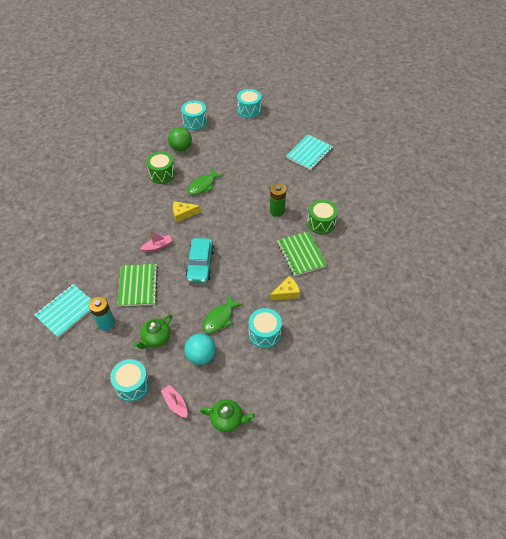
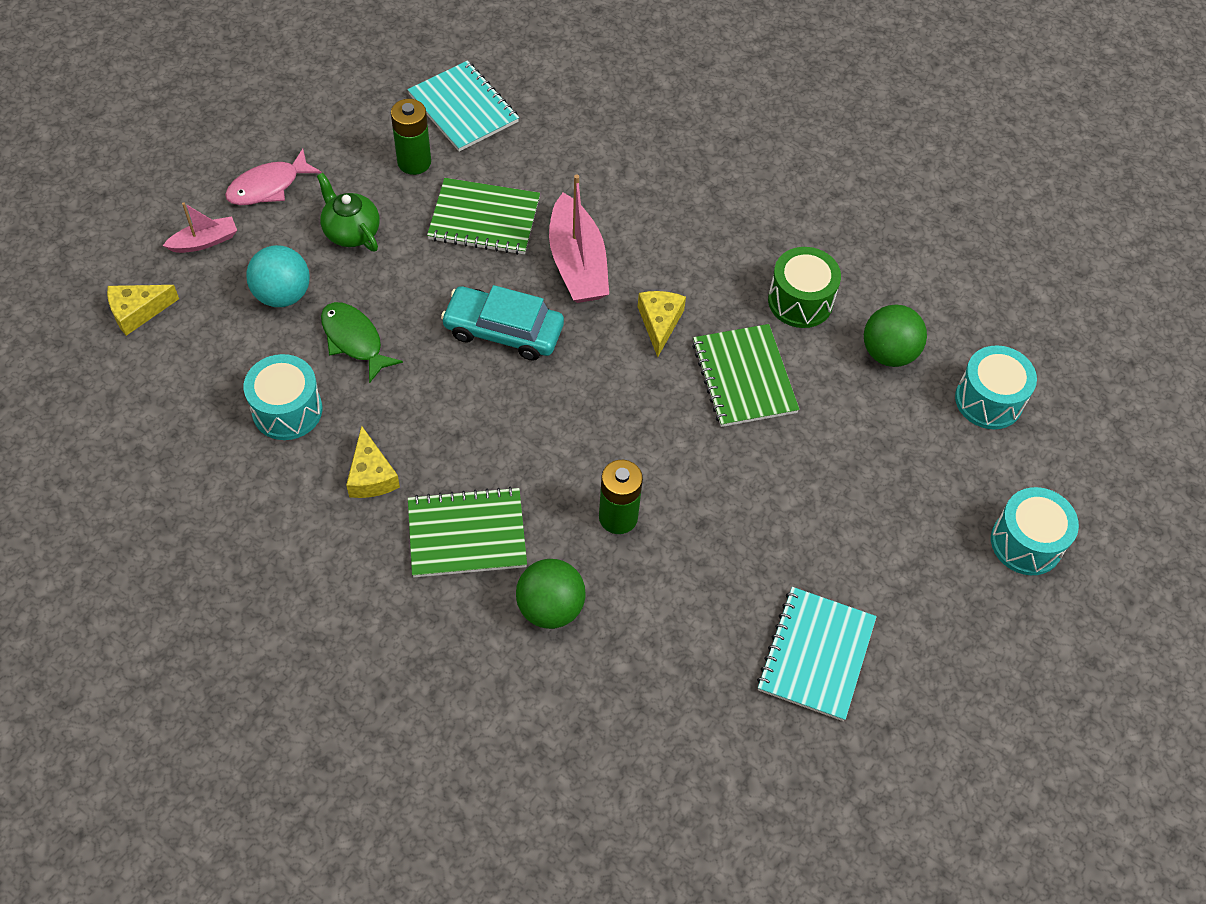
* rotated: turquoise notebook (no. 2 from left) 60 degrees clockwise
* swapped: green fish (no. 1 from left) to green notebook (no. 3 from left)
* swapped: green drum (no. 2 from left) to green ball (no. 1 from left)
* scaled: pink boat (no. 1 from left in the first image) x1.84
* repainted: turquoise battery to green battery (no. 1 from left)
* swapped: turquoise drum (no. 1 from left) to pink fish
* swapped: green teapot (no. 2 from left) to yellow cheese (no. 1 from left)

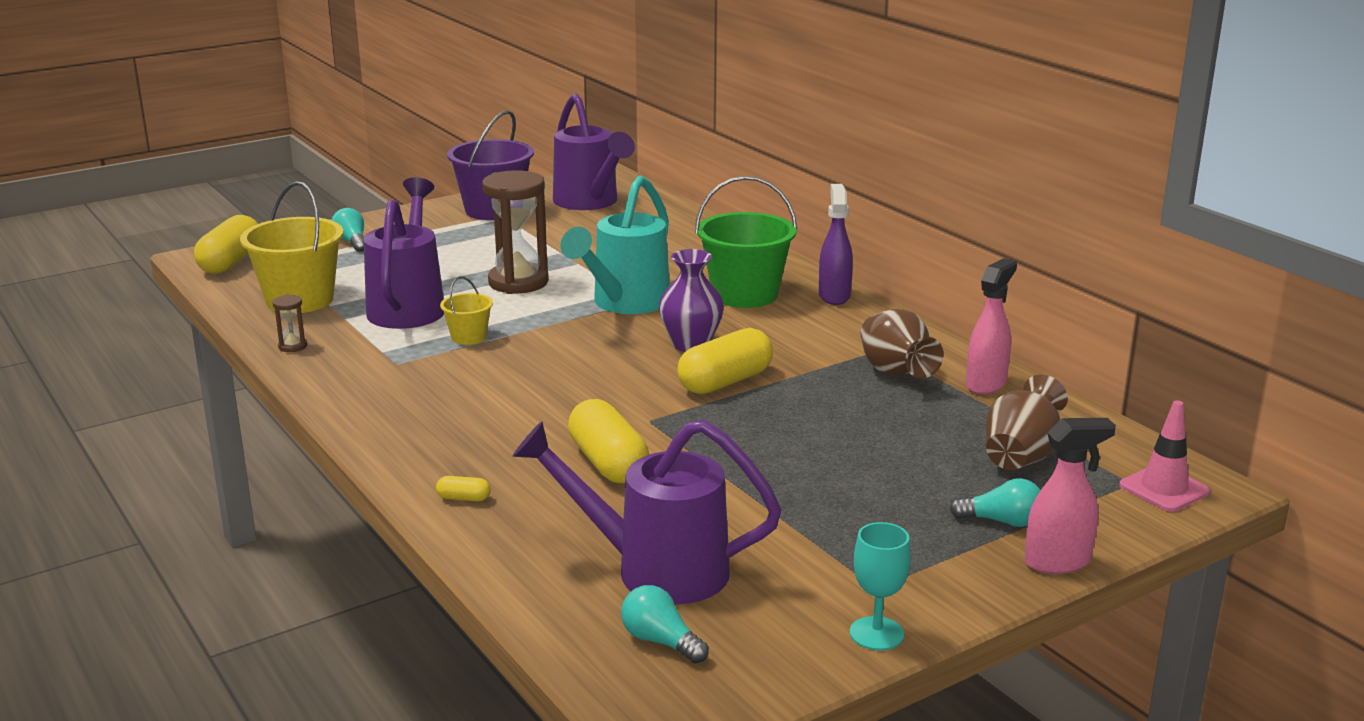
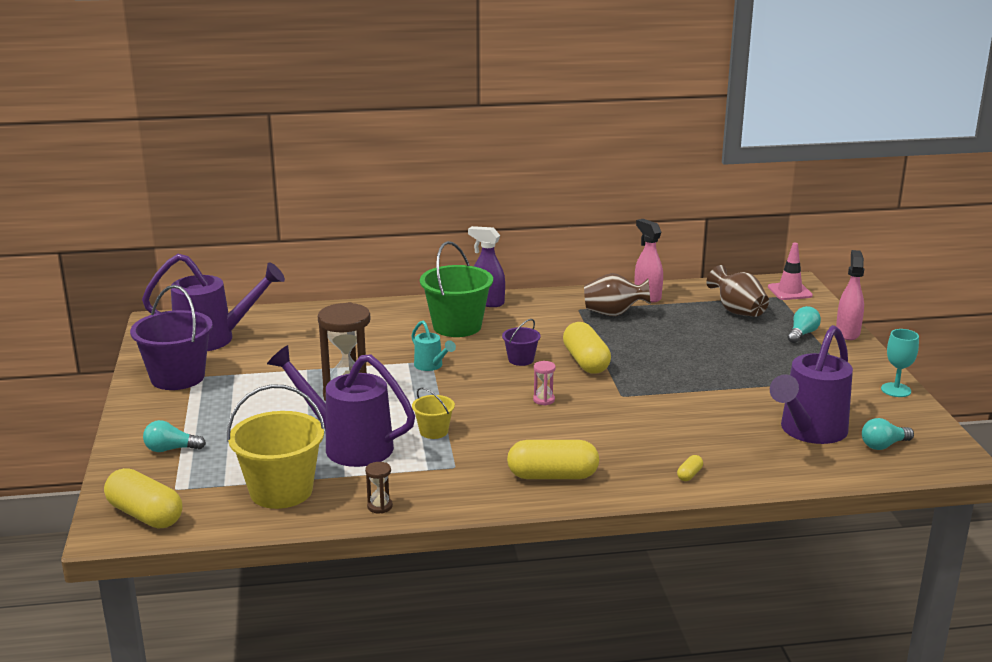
* scaled: turquoise watering can x0.48
* swapped: purple vase to purple bucket (no. 2 from left)
* shifted: yellow capsule (no. 3 from left in the first image) to yellow capsule (no. 2 from left)
* new: pink hourglass

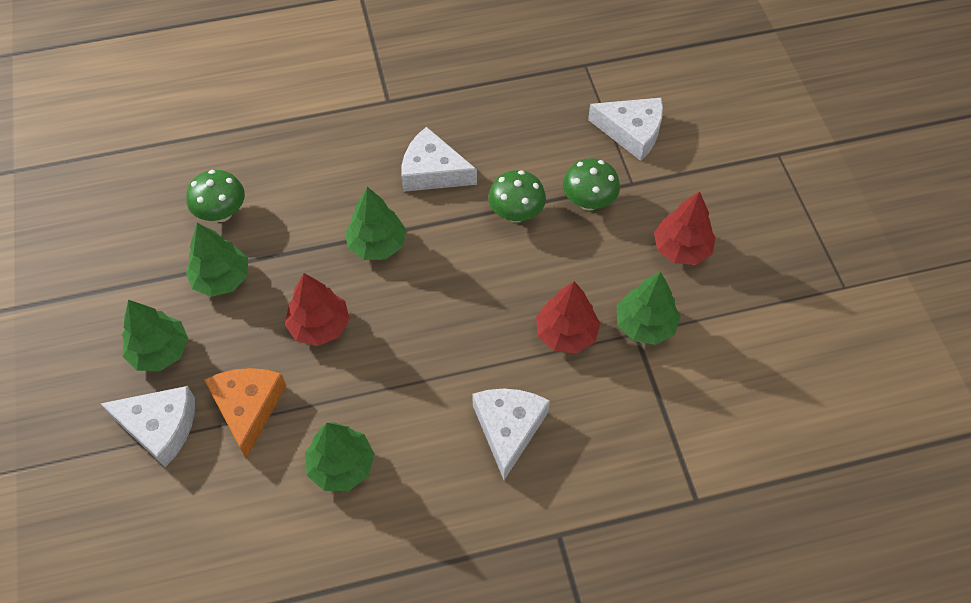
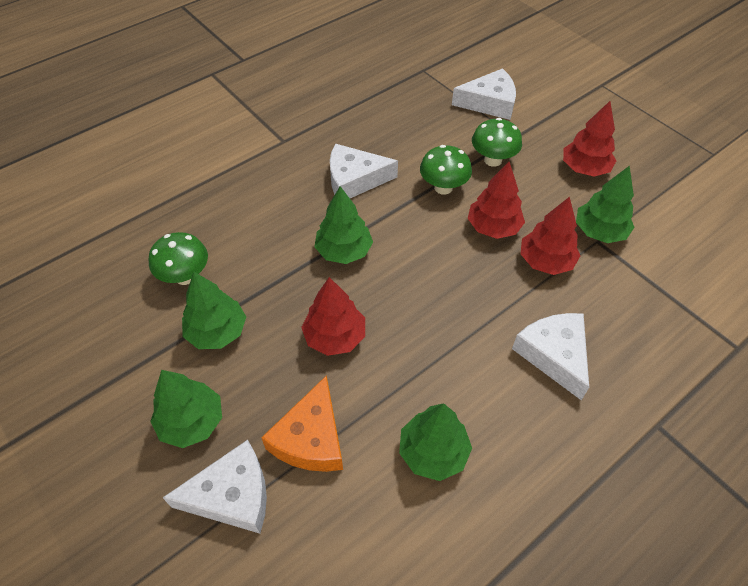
* rotated: orange cheese 135 degrees counterclockwise
* new: red tree (no. 2 from left)

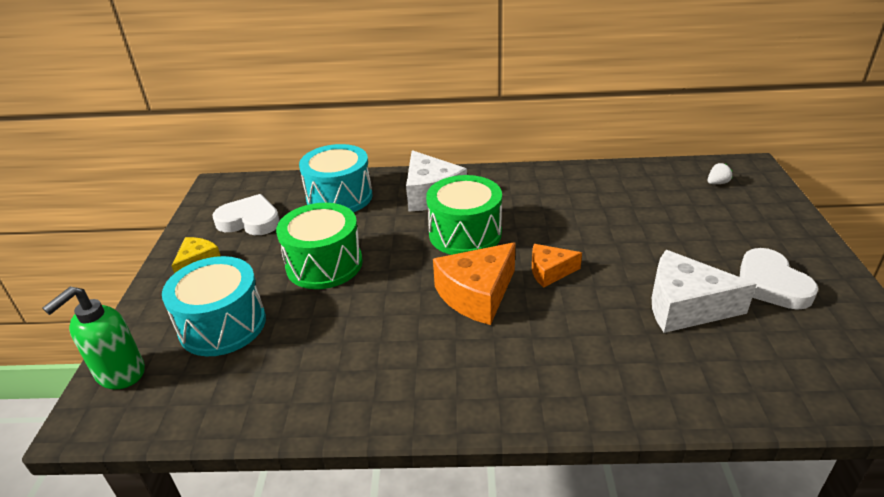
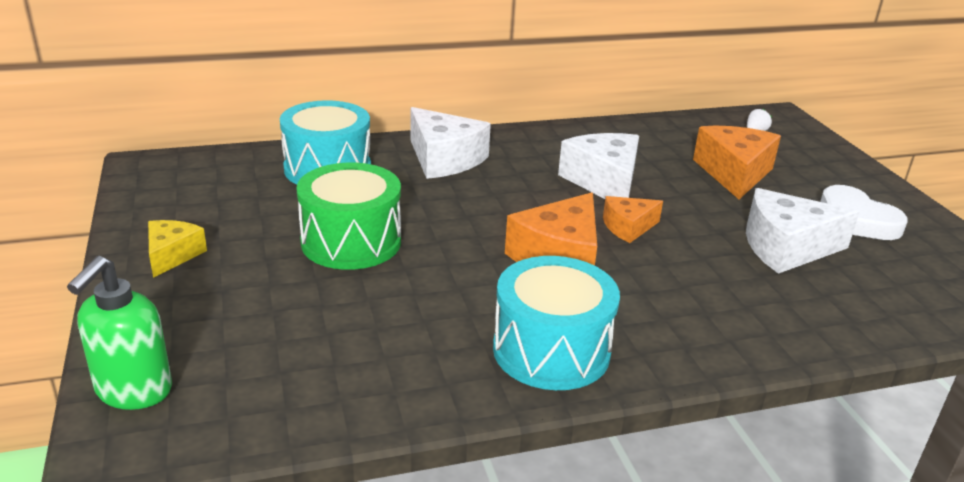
* gone: green drum (no. 2 from left)
* gone: white heart (no. 1 from left)
* shifted: turquoise drum (no. 1 from left in the first image) to turquoise drum (no. 2 from left)
* new: orange cheese (no. 3 from left)
* new: white cheese (no. 2 from left)

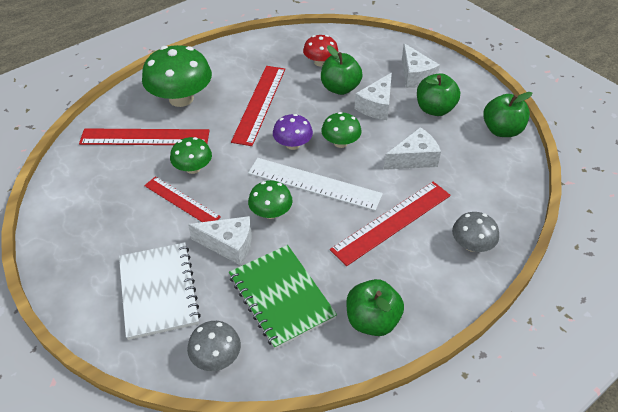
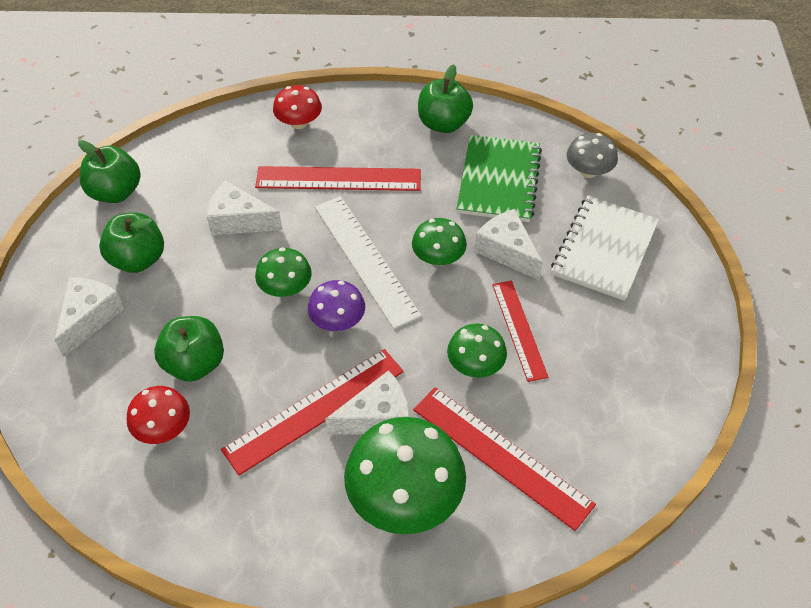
* shifted: white cheese (no. 2 from left in the first image) to white cheese (no. 3 from left)
* repainted: grey mushroom (no. 2 from left) to red mushroom (no. 2 from left)

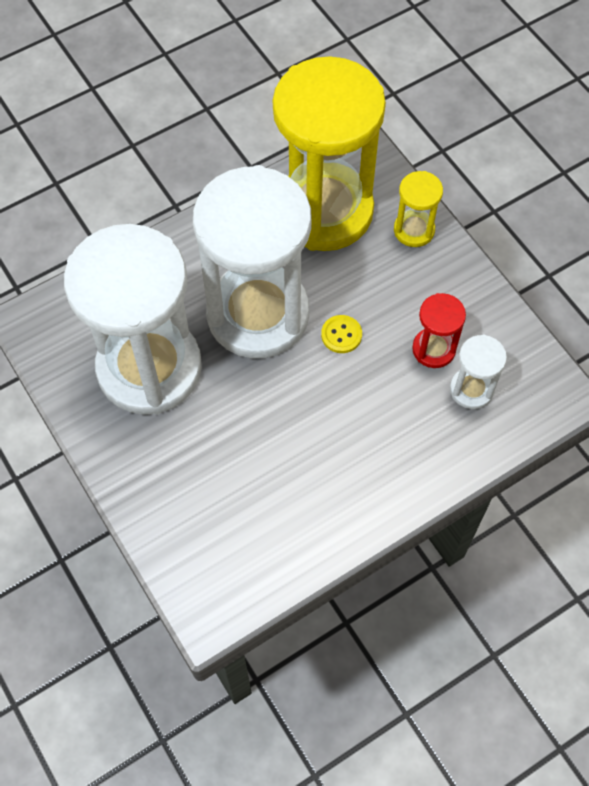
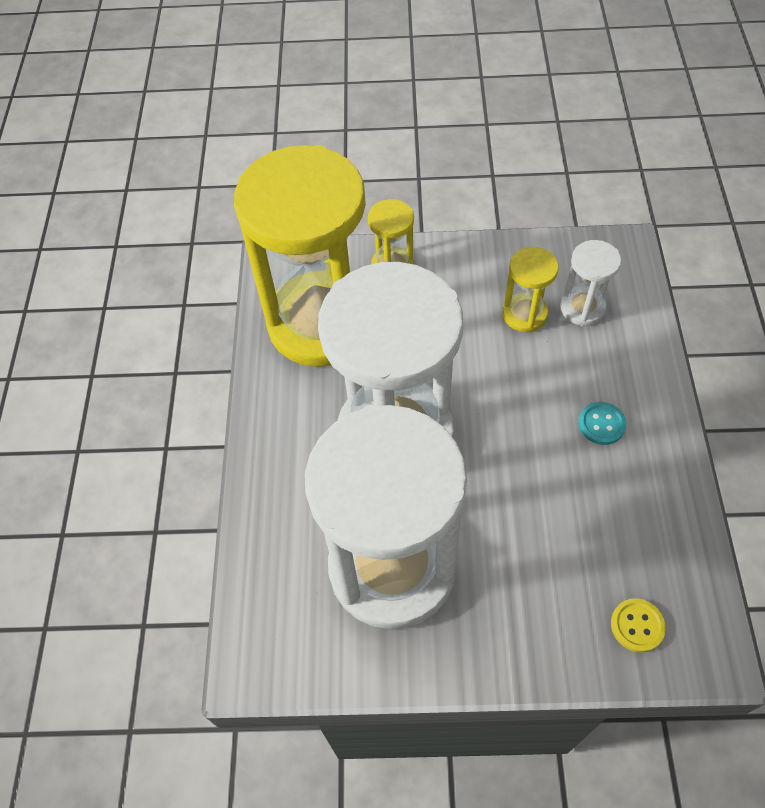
* repainted: red hourglass to yellow hourglass (no. 3 from left)
* shifted: yellow button
* new: turquoise button

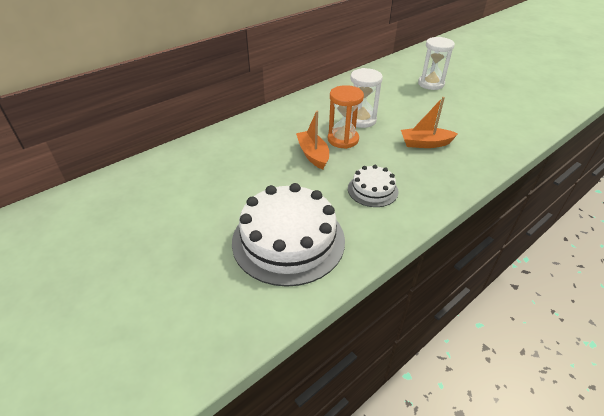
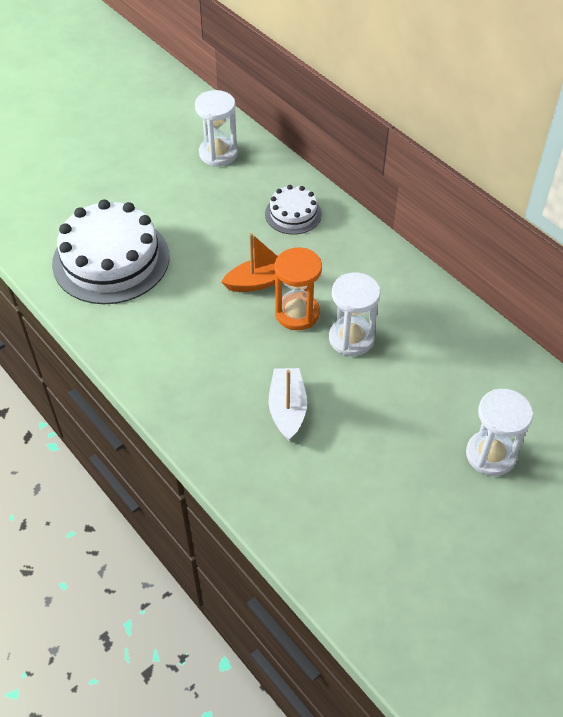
* repainted: orange boat (no. 2 from left) to white boat
* shifted: white cake (no. 2 from left)
* new: white hourglass (no. 1 from left)

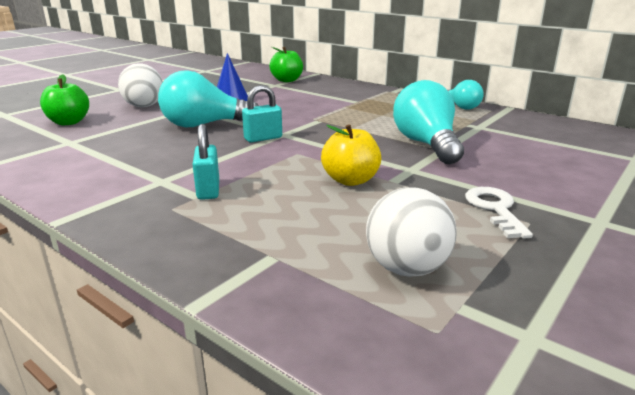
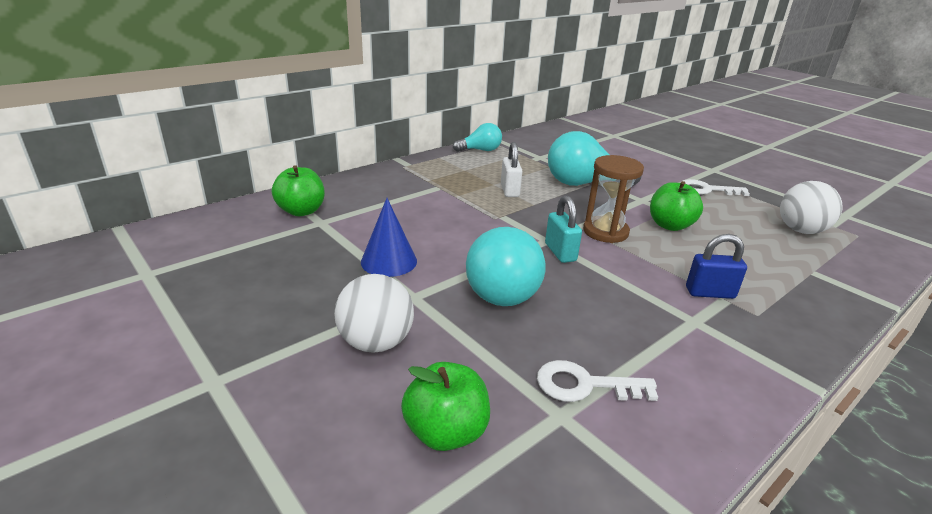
* repainted: turquoise padlock (no. 1 from left) to blue padlock
* repainted: yellow apple to green apple (no. 3 from left)
* new: white padlock
* new: brown hourglass
* new: white key (no. 1 from left)

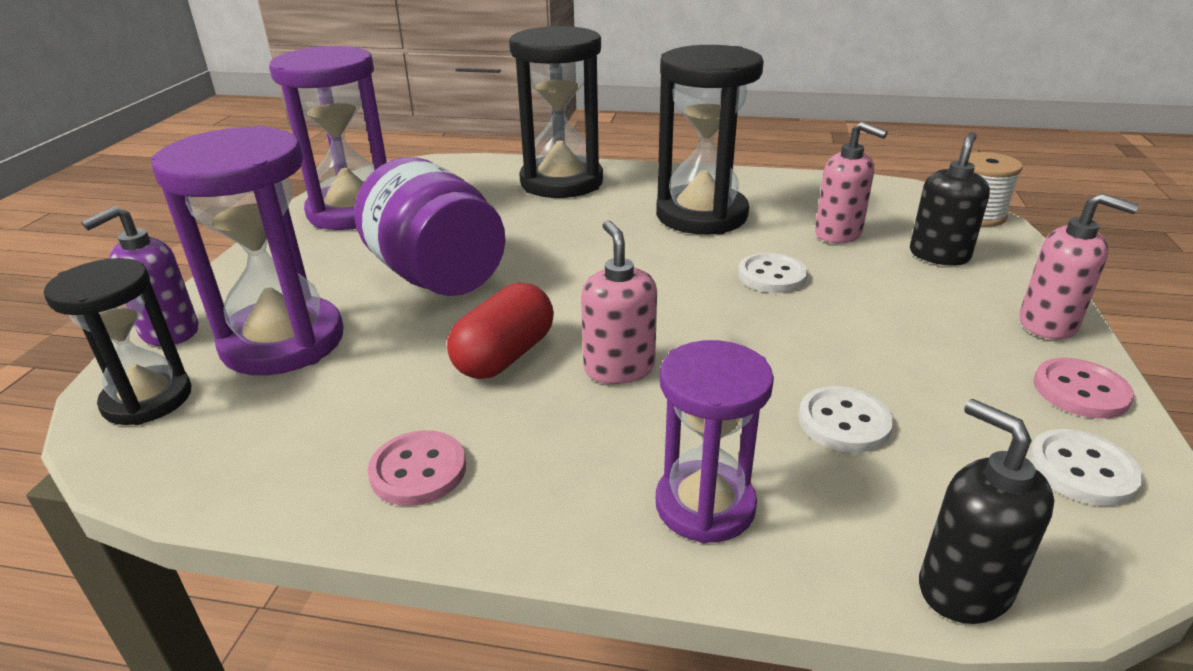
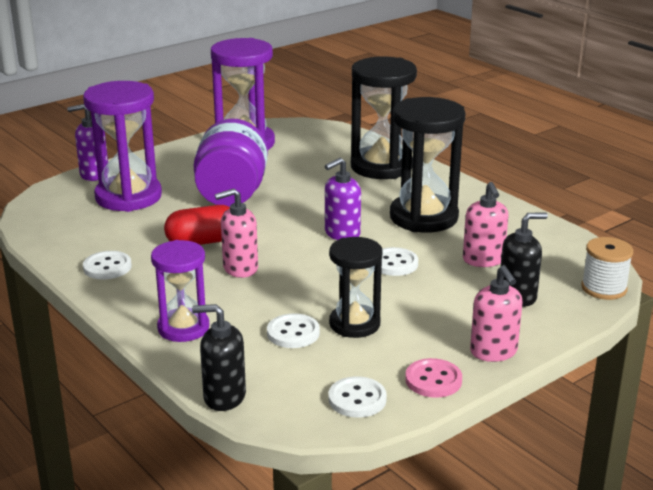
* rotated: pink soap dispenser (no. 1 from left) 135 degrees counterclockwise
* shifted: black hourglass (no. 1 from left)
* rotated: black soap dispenser (no. 2 from left in the first image) 90 degrees counterclockwise
* repainted: pink button (no. 1 from left) to white button (no. 1 from left)
* new: purple soap dispenser (no. 2 from left)

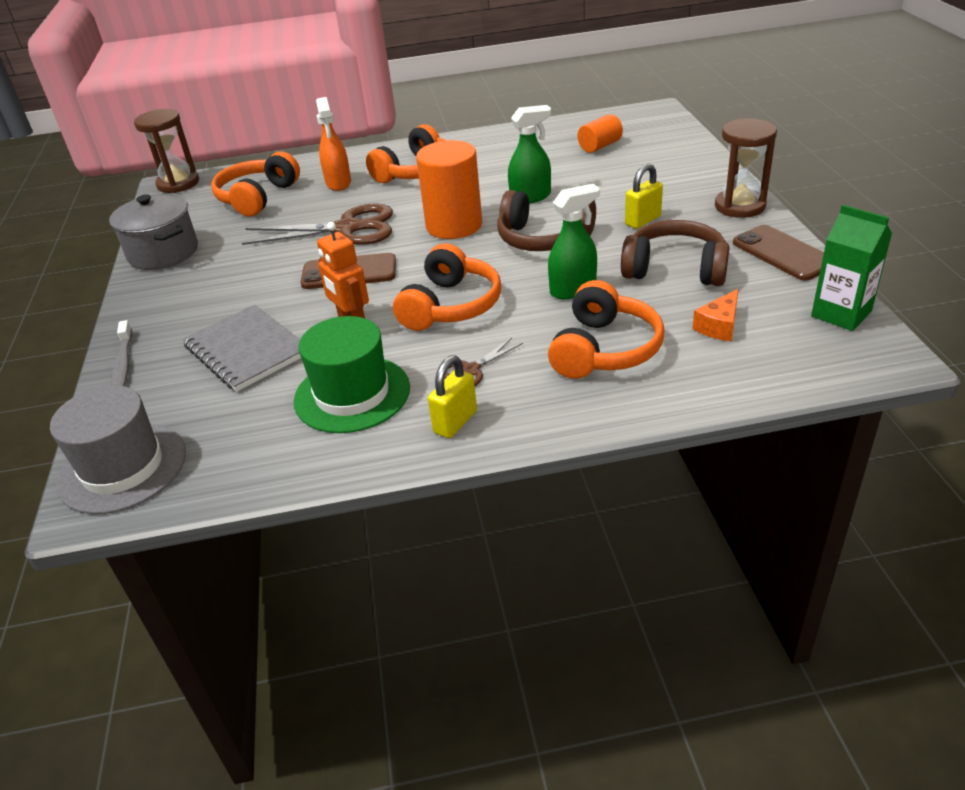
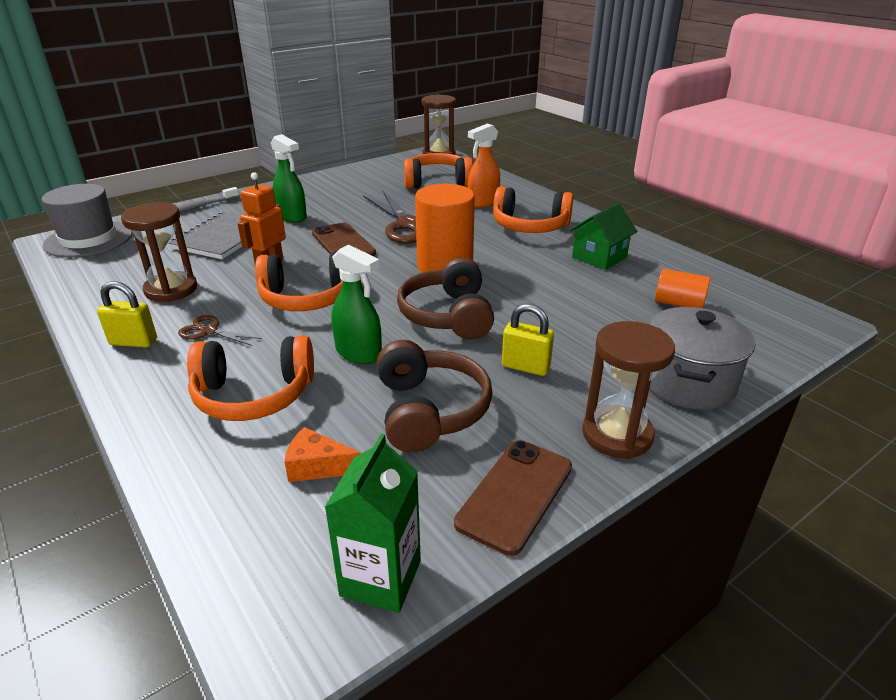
* shifted: green spray bottle (no. 1 from left)
* shifted: grey pot
* swapped: green hat to brown hourglass (no. 1 from left)
* new: green house

